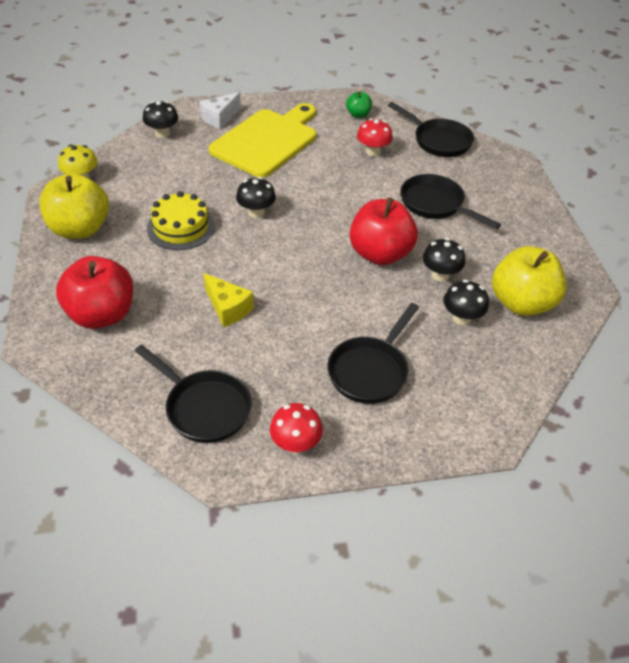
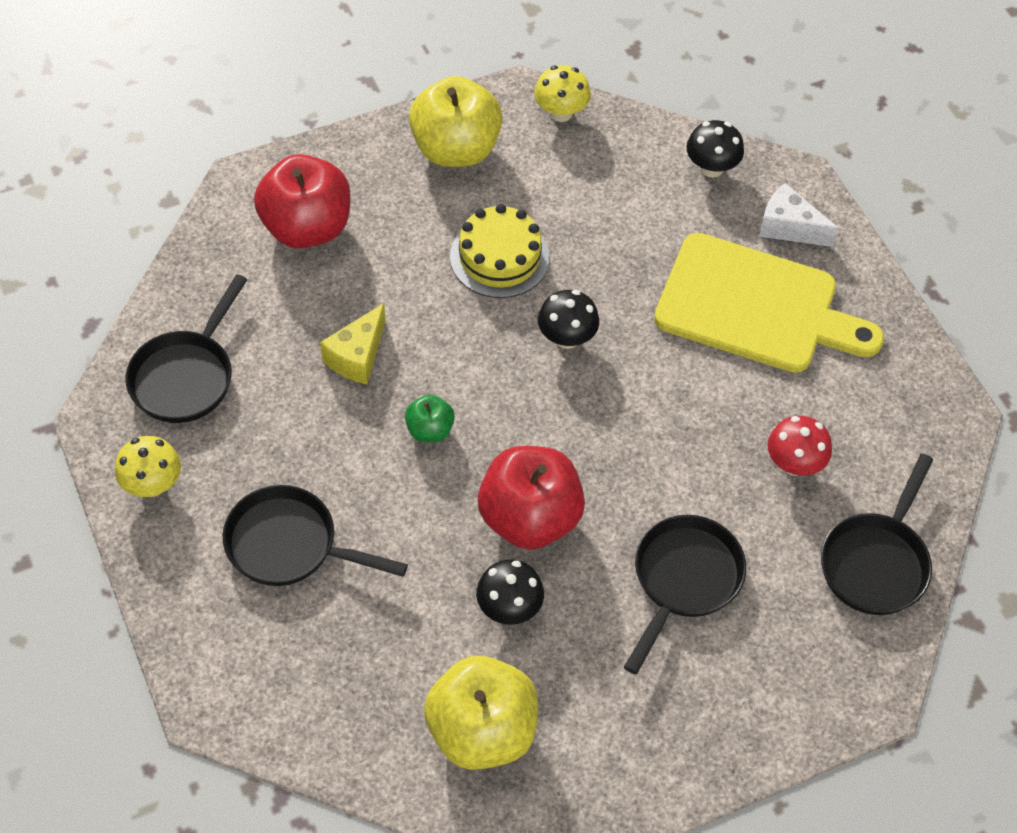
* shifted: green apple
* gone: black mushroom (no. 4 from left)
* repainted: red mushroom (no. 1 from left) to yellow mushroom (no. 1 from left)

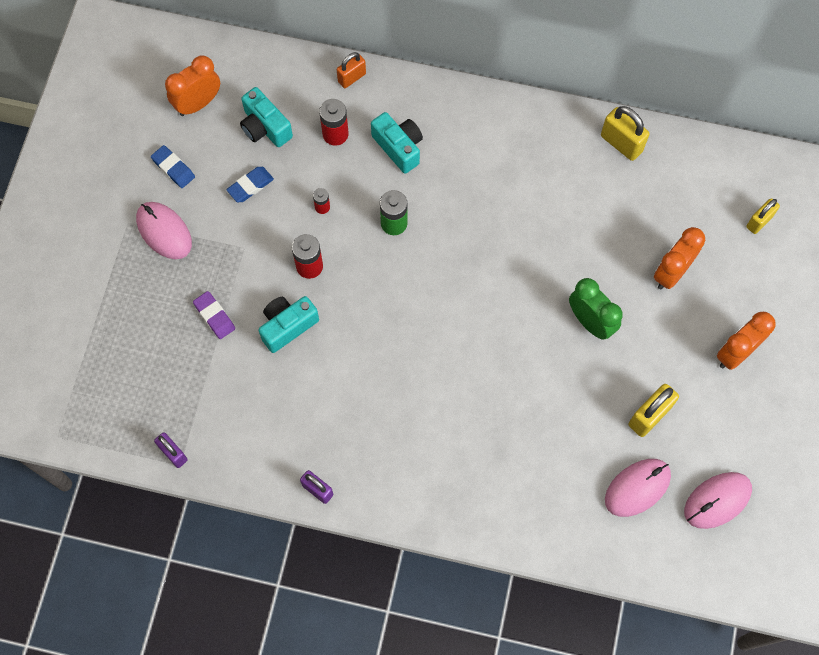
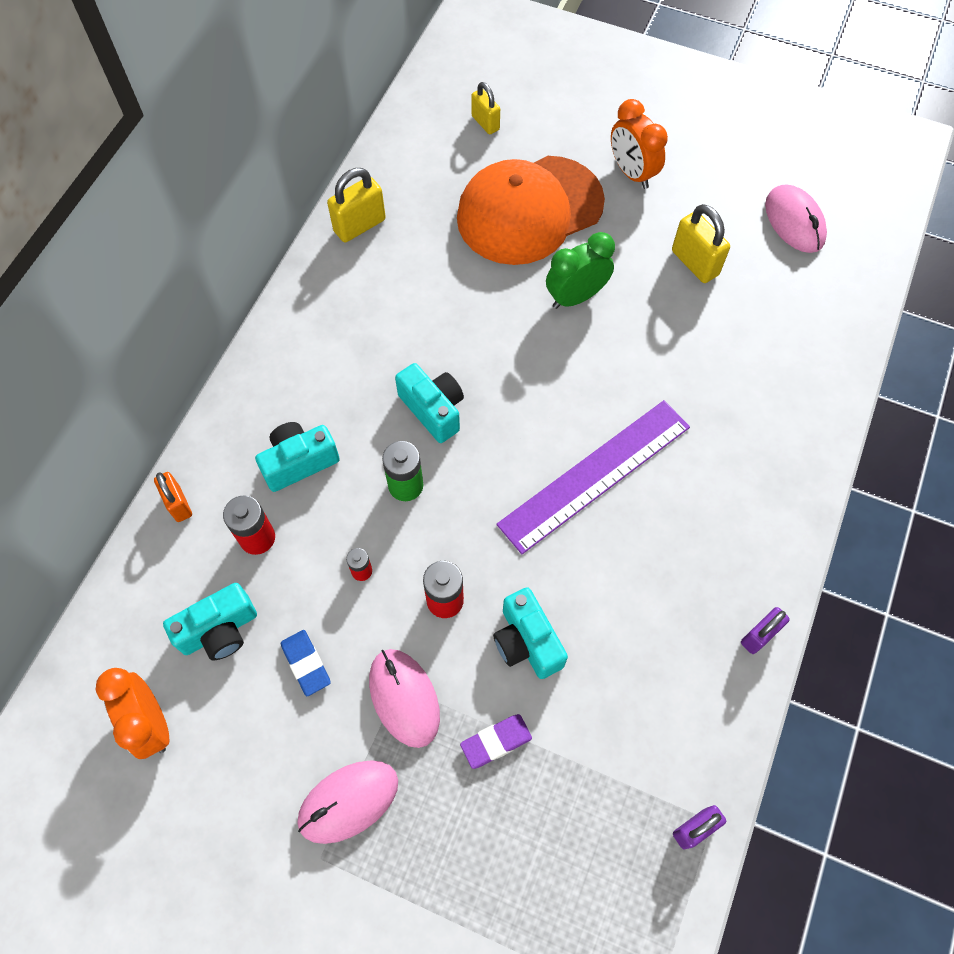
* gone: blue eraser (no. 1 from left)
* swapped: orange clock (no. 2 from left) to orange cap
* shifted: pink mouse (no. 2 from left)
* new: turquoise camera (no. 3 from left)
* new: purple ruler

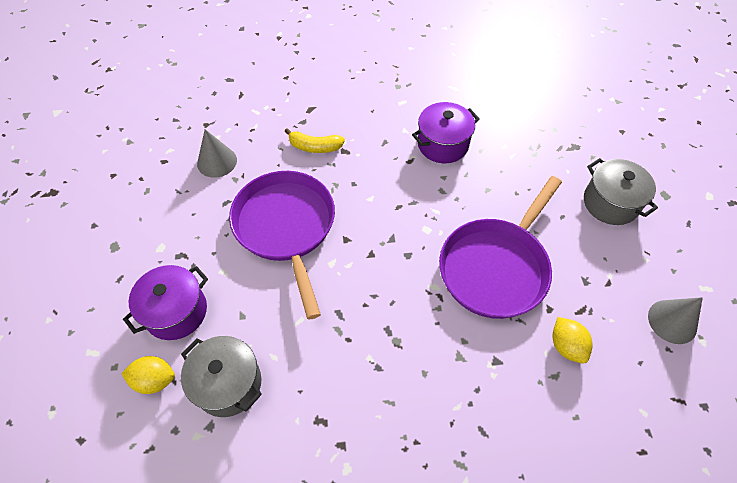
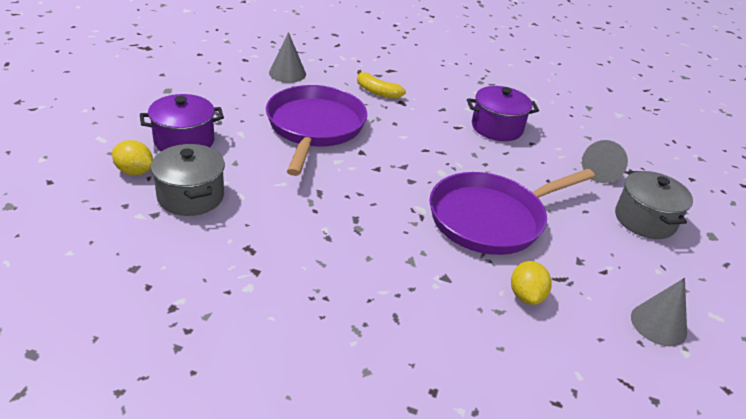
* new: grey cone (no. 2 from left)

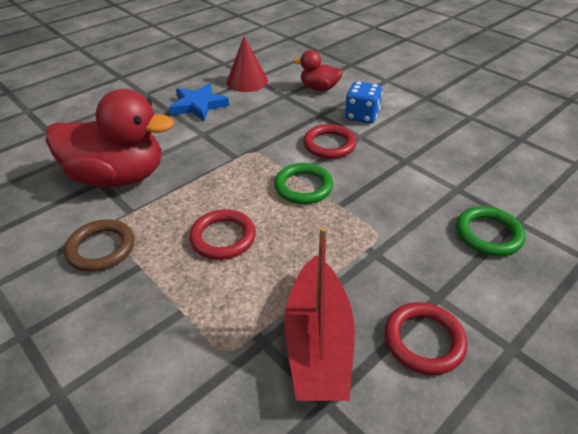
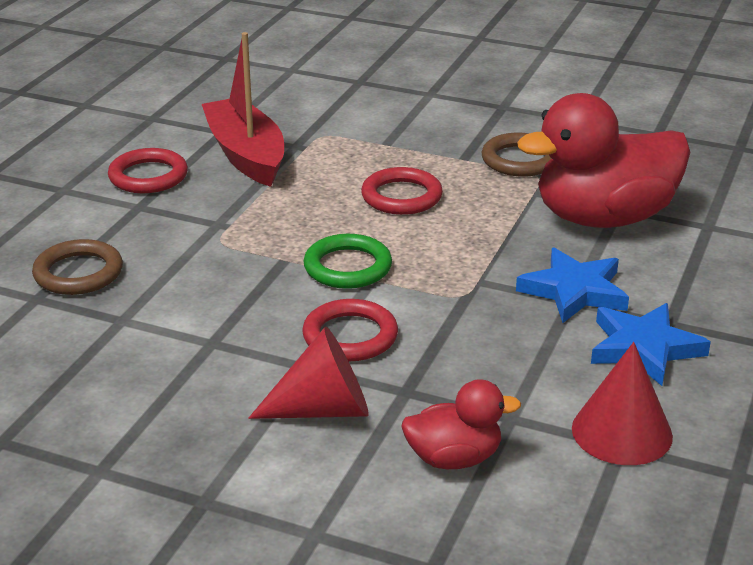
* swapped: blue dice to red cone (no. 1 from left)
* repainted: green ring (no. 2 from left) to brown ring (no. 1 from left)
* new: blue star (no. 1 from left)

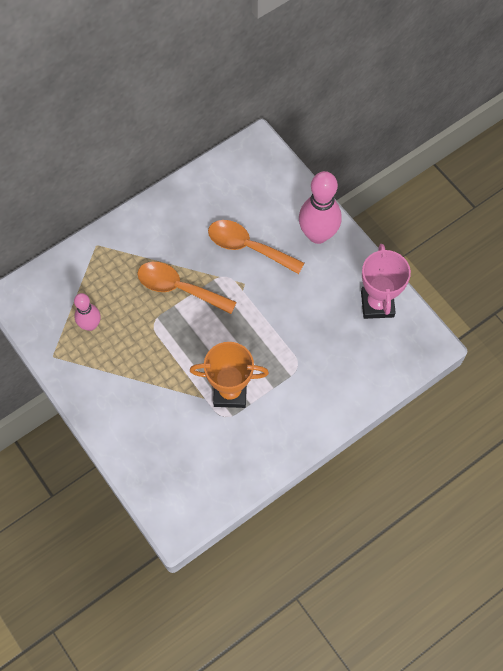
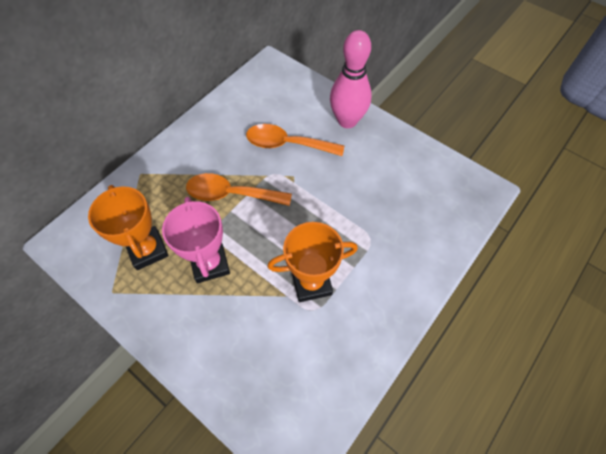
* shifted: pink trophy
* swapped: pink bowling pin (no. 1 from left) to orange trophy (no. 1 from left)

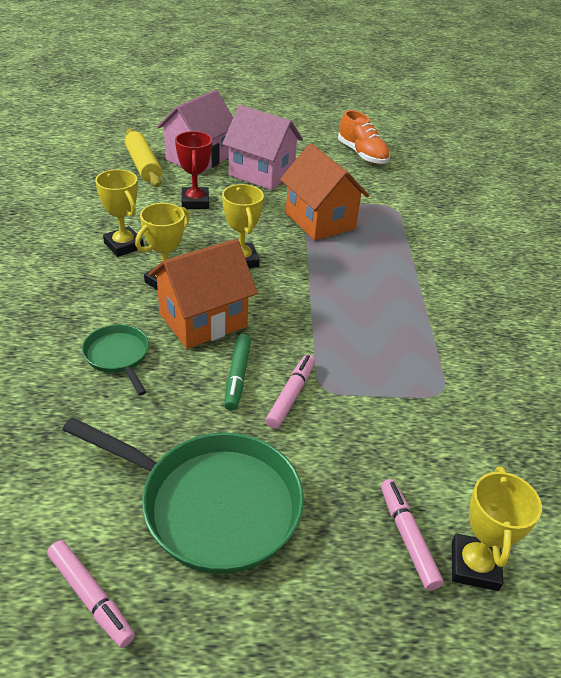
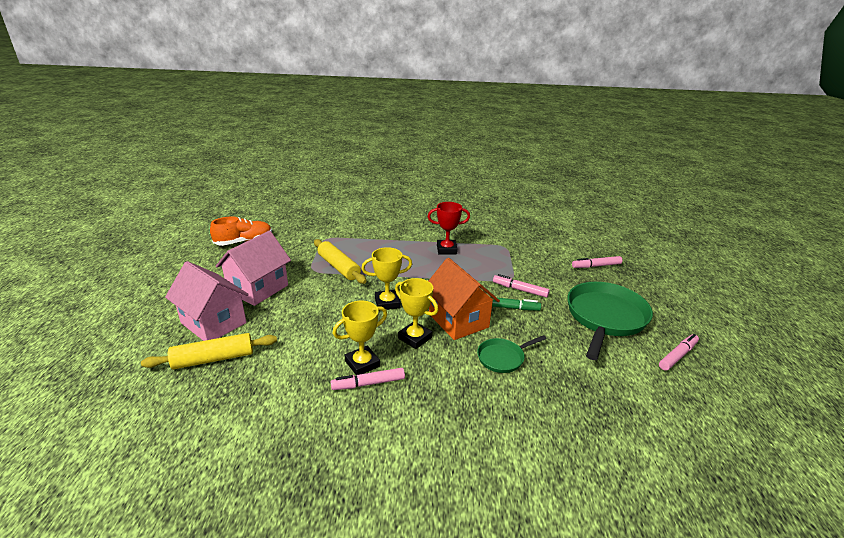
* shifted: red trophy
* swapped: orange house (no. 2 from left) to yellow rolling pin (no. 2 from left)
* gone: yellow trophy (no. 4 from left)
* new: pink marker (no. 1 from left)

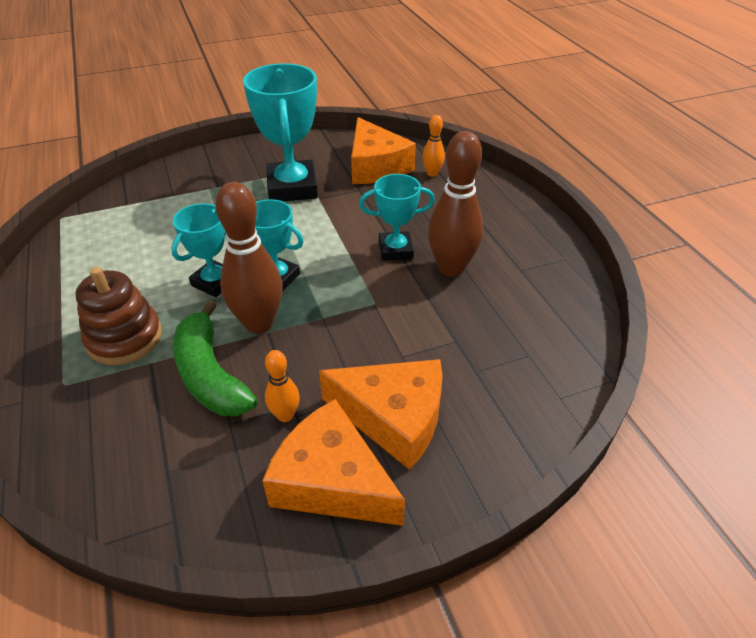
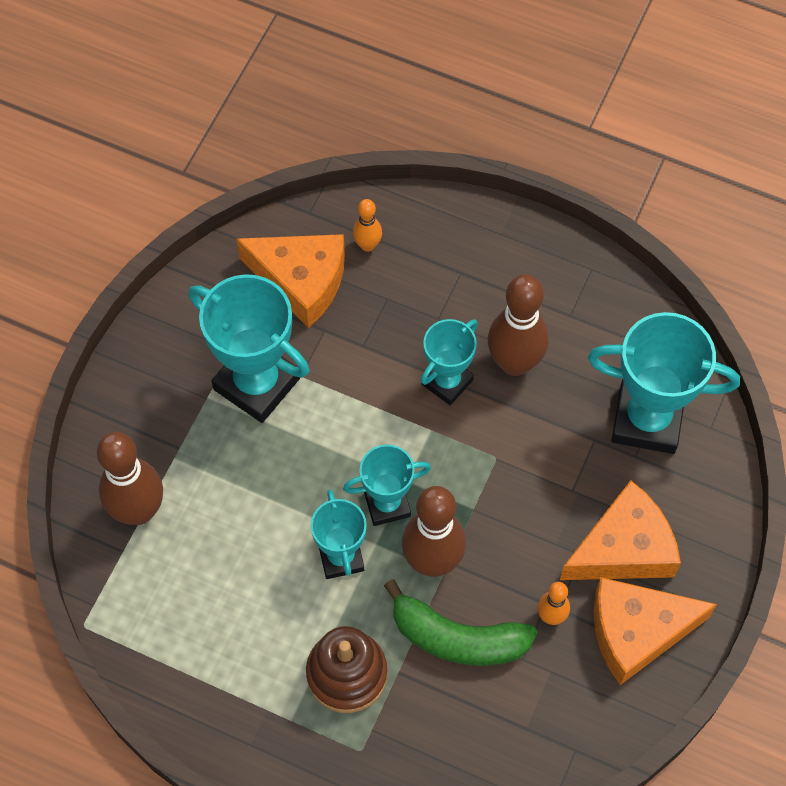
* new: turquoise trophy (no. 5 from left)
* new: brown bowling pin (no. 1 from left)

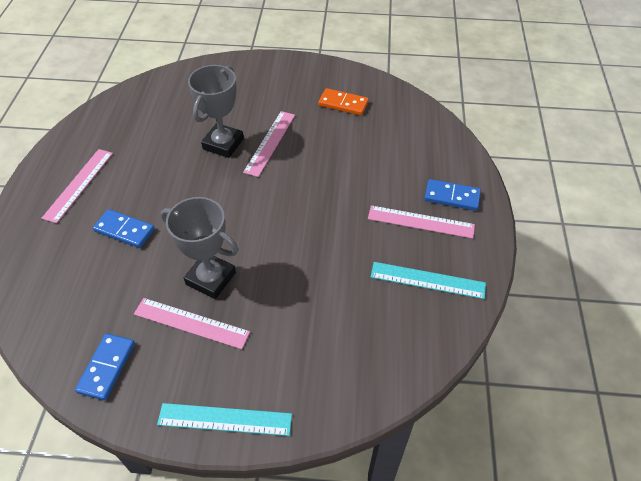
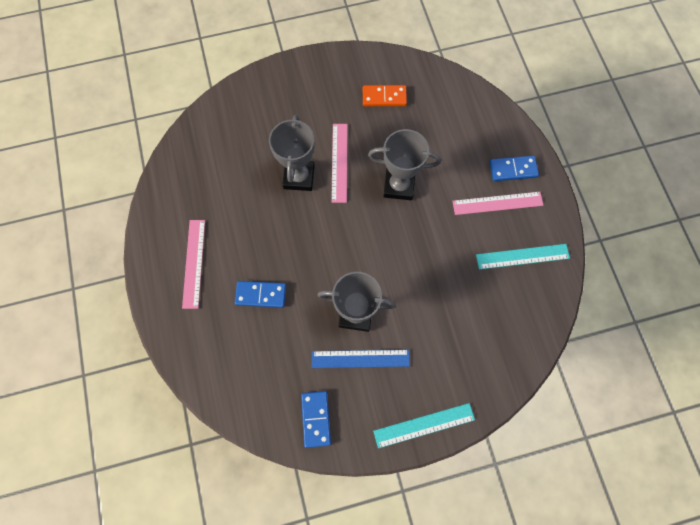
* repainted: pink ruler (no. 2 from left) to blue ruler
* new: grey trophy (no. 3 from left)

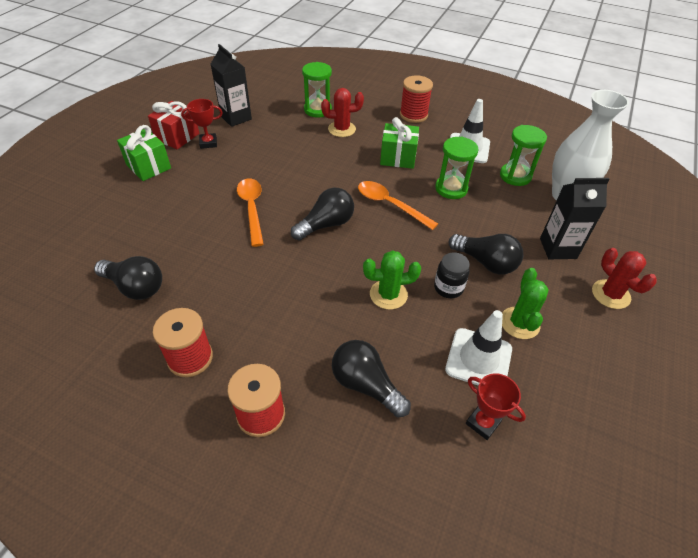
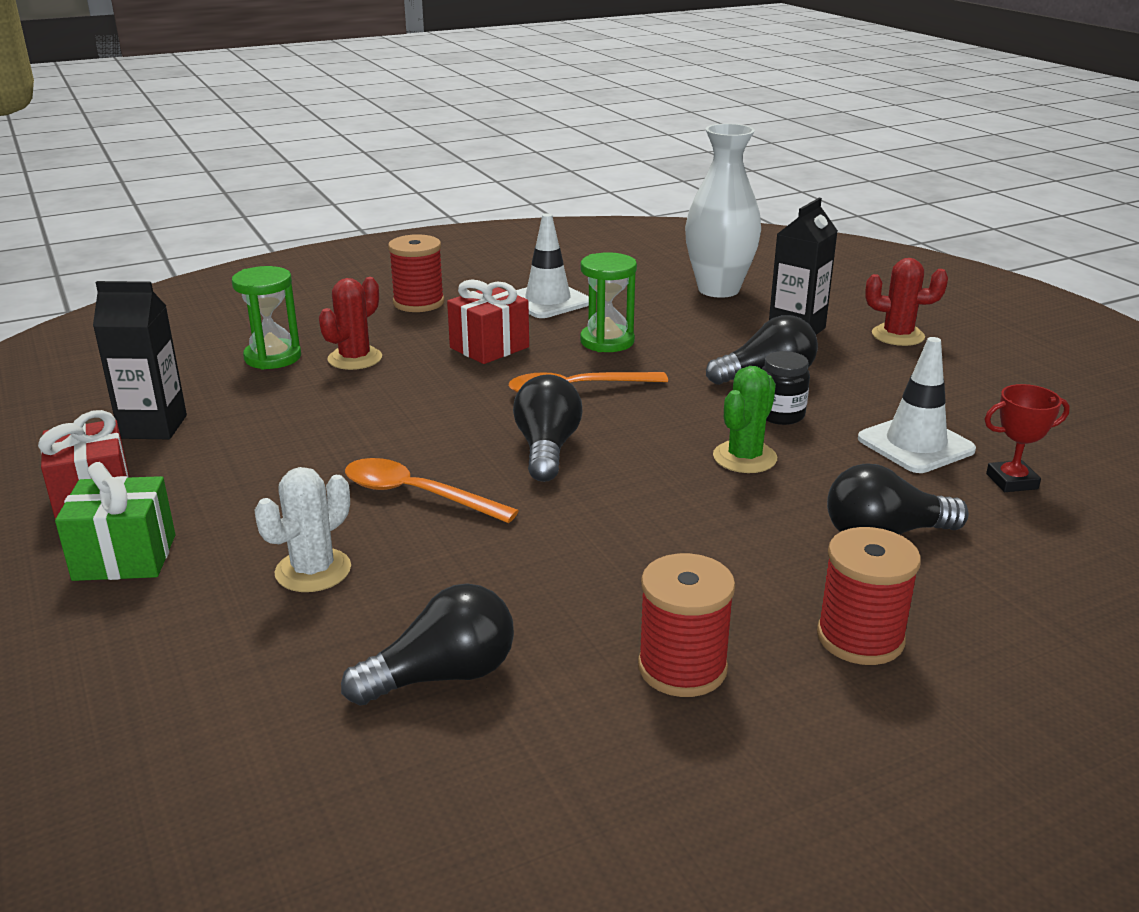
* gone: red trophy (no. 1 from left)
* repainted: green gift (no. 2 from left) to red gift (no. 2 from left)
* gone: green hourglass (no. 3 from left)
* gone: green cactus (no. 2 from left)
* new: white cactus

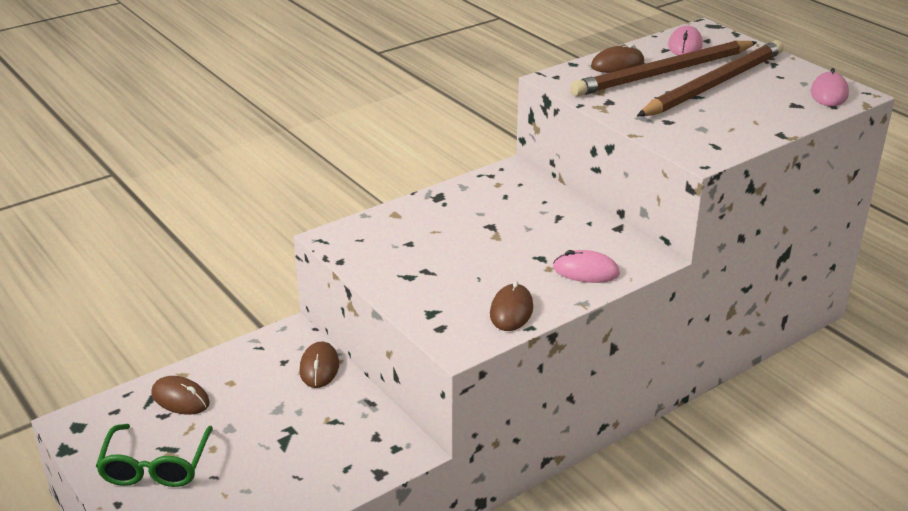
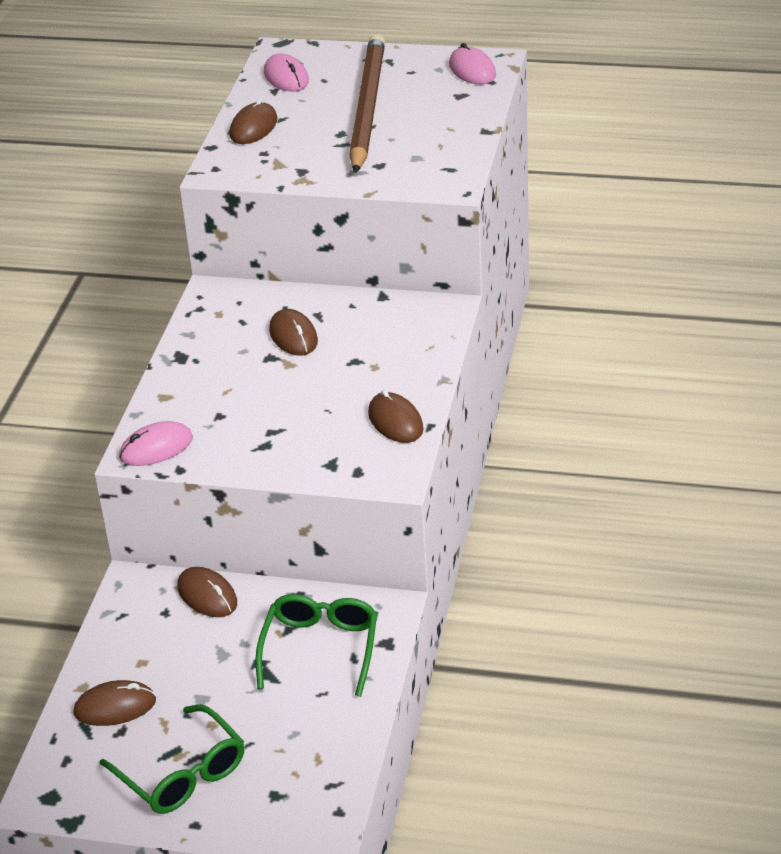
* gone: brown pencil (no. 1 from left)
* shifted: pink mouse (no. 1 from left)
* new: brown mouse (no. 4 from left)
* new: green glasses (no. 2 from left)

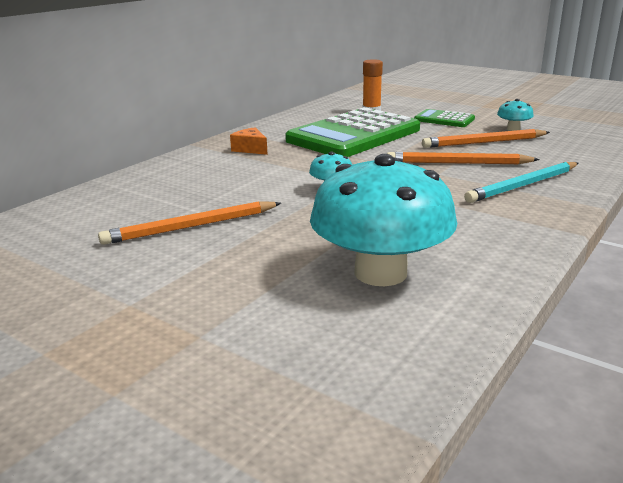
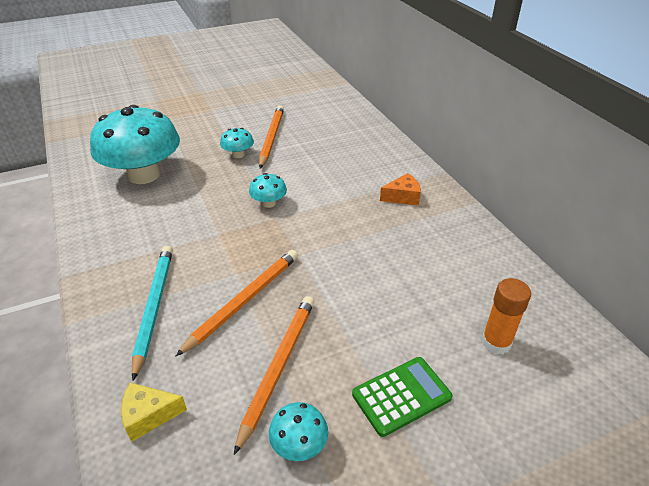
* gone: green calculator (no. 1 from left)
* new: turquoise mushroom (no. 2 from left)
* new: yellow cheese

